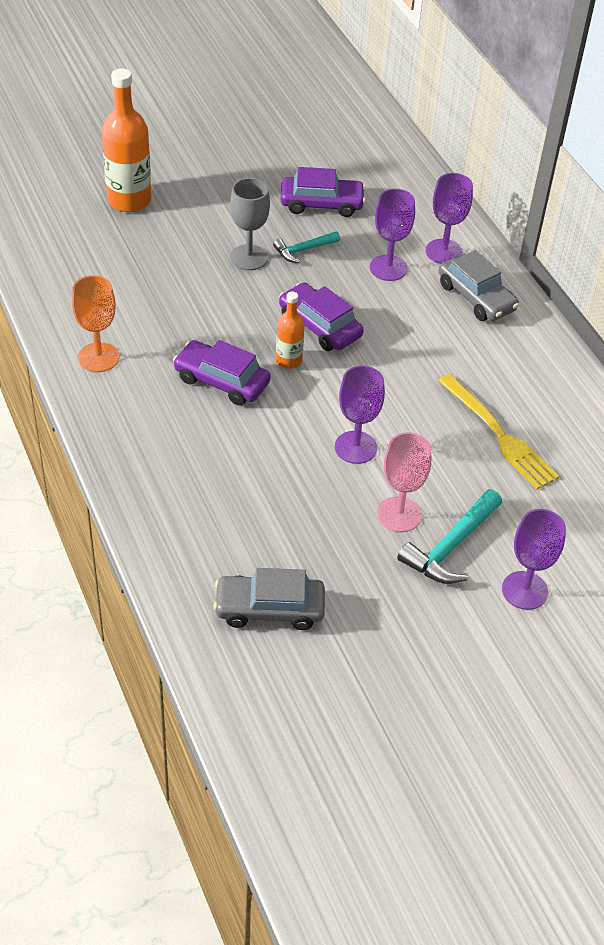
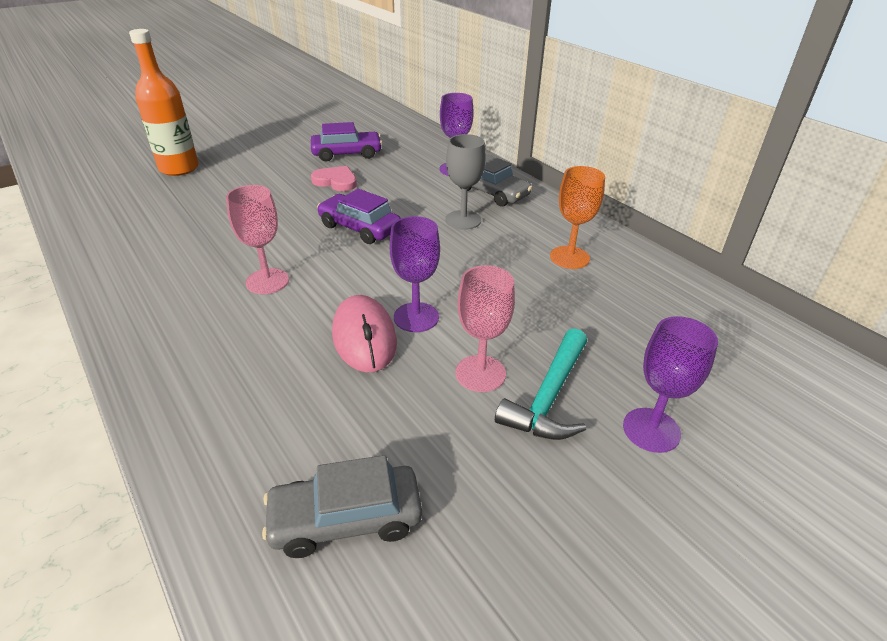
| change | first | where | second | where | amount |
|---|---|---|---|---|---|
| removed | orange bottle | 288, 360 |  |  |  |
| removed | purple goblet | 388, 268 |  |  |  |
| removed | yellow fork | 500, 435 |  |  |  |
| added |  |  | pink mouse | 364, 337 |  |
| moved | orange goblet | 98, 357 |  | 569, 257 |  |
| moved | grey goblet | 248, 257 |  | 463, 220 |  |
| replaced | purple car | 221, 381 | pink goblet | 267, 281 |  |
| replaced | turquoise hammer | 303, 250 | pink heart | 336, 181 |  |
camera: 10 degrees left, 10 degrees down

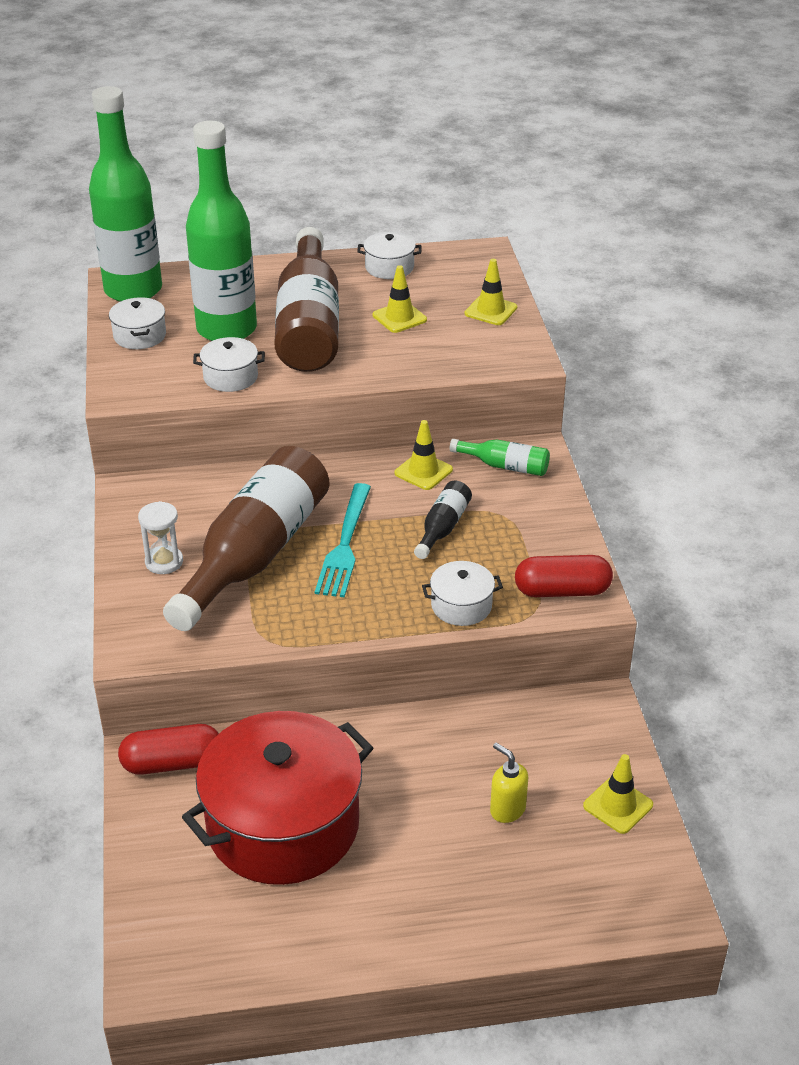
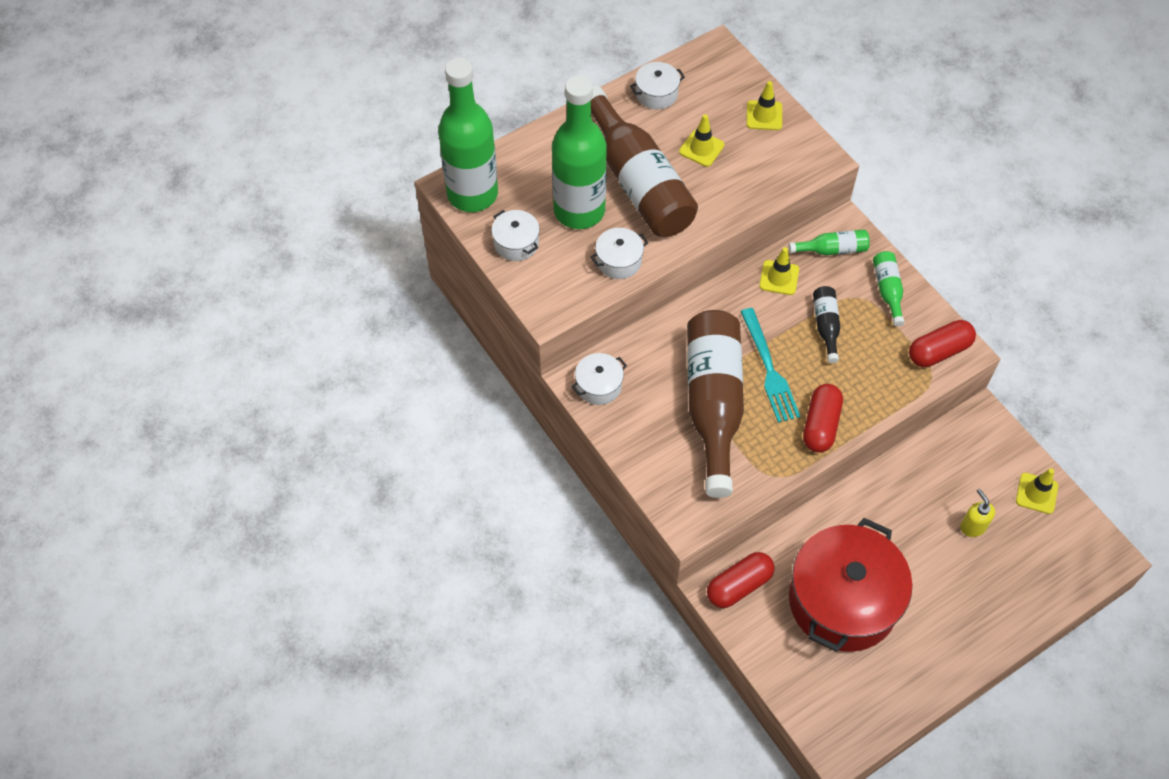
| change | first | where | second | where | amount |
|---|---|---|---|---|---|
| removed | white hourglass | 164, 562 |  |  |  |
| added |  |  | red capsule | 820, 425 |  |
| added |  |  | green bottle | 888, 290 |  |
| moved | white pot | 461, 606 |  | 599, 386 |  |
| turned | yellow soap dispenser | 507, 809 |  | 972, 526 | 45 degrees clockwise |
camera: 25 degrees left, 20 degrees up

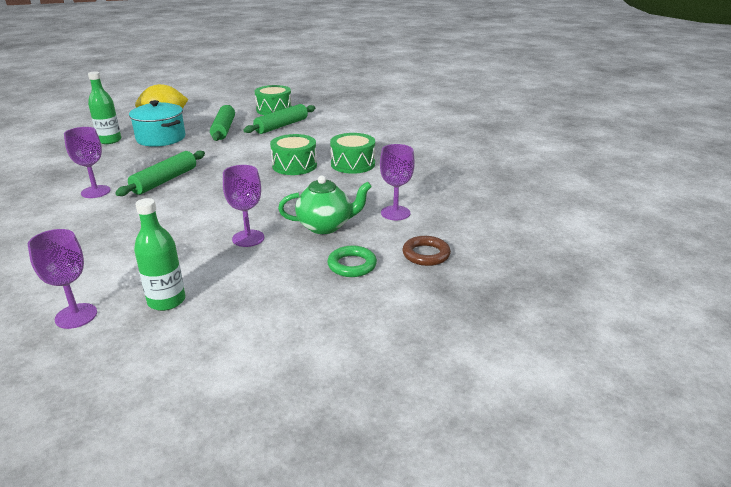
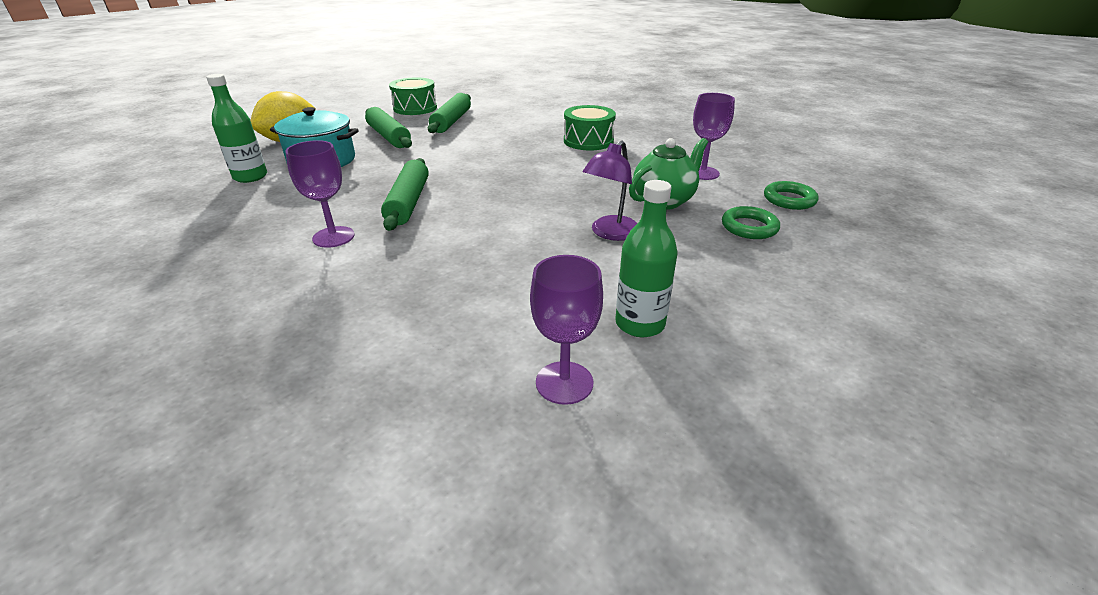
| change | first | where | second | where | amount |
|---|---|---|---|---|---|
| removed | green drum | 294, 165 |  |  |  |
| replaced | purple goblet | 248, 238 | purple lamp | 610, 233 |  |
| recoloured | brown ring | 426, 254 | green ring | 789, 200 |  |
camera: 30 degrees left, 5 degrees up

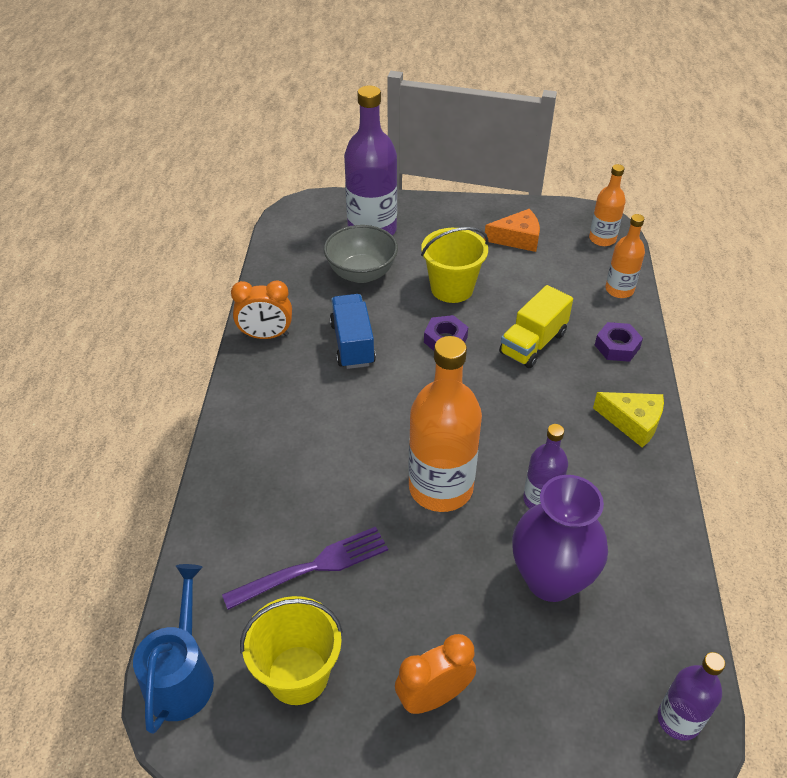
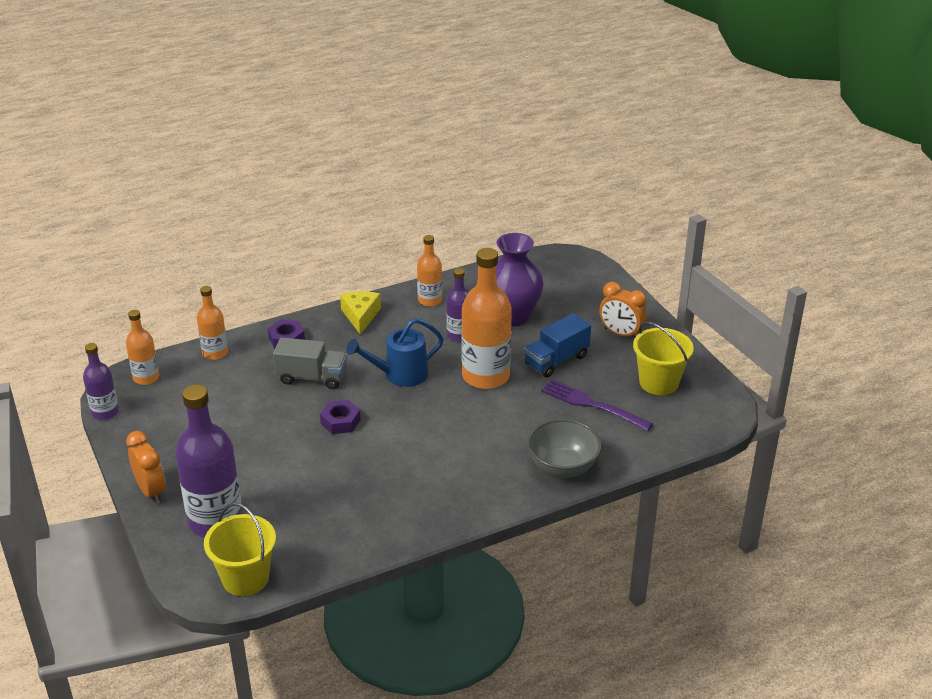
| change | first | where | second | where | amount |
|---|---|---|---|---|---|
| removed | orange cheese | 517, 238 |  |  |  |
| added |  |  | orange bottle | 430, 300 |  |
| moved | blue watering can | 182, 675 |  | 400, 375 |  |
| moved | orange clock | 266, 335 |  | 151, 491 |  |
| moved | grey bowl | 361, 273 |  | 562, 467 |  |
| moved | blue truck | 352, 344 |  | 556, 360 |  |
| moved | yellow bucket | 452, 288 |  | 245, 578 |  |
| moved | purple bottle | 678, 720 |  | 105, 412 |  |
| recoloured | yellow truck | 533, 343 | grey truck | 312, 377 |  |
camera: 120 degrees left, 10 degrees down

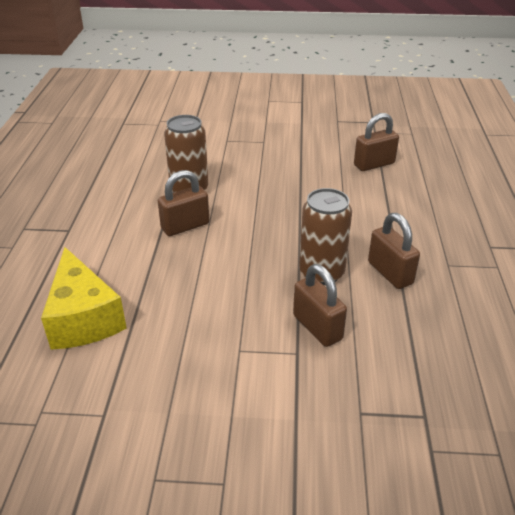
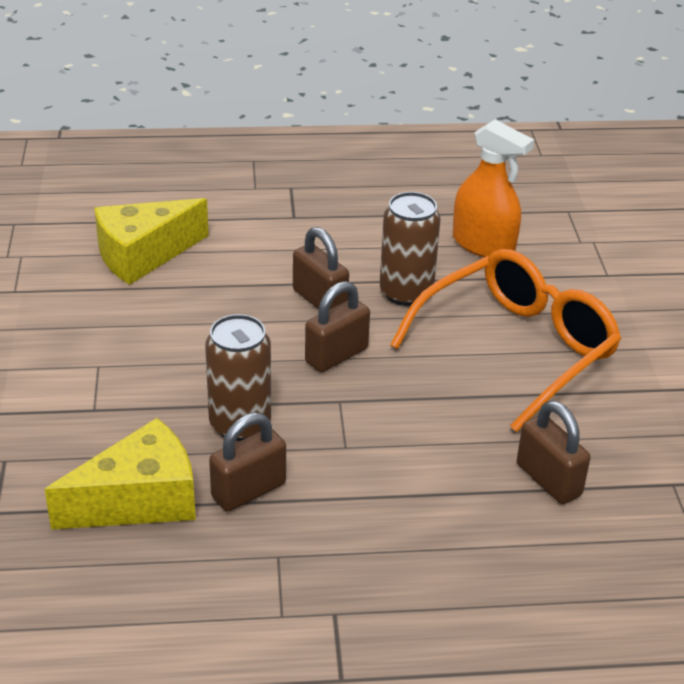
| change | first | where | second | where | amount |
|---|---|---|---|---|---|
| added |  |  | yellow cheese | 139, 500 |  |
| added |  |  | orange glasses | 517, 348 |  |
| added |  |  | orange spray bottle | 483, 244 |  |
| moved | brown padlock | 317, 327 |  | 336, 355 |  |
camera: 80 degrees right, 0 degrees up

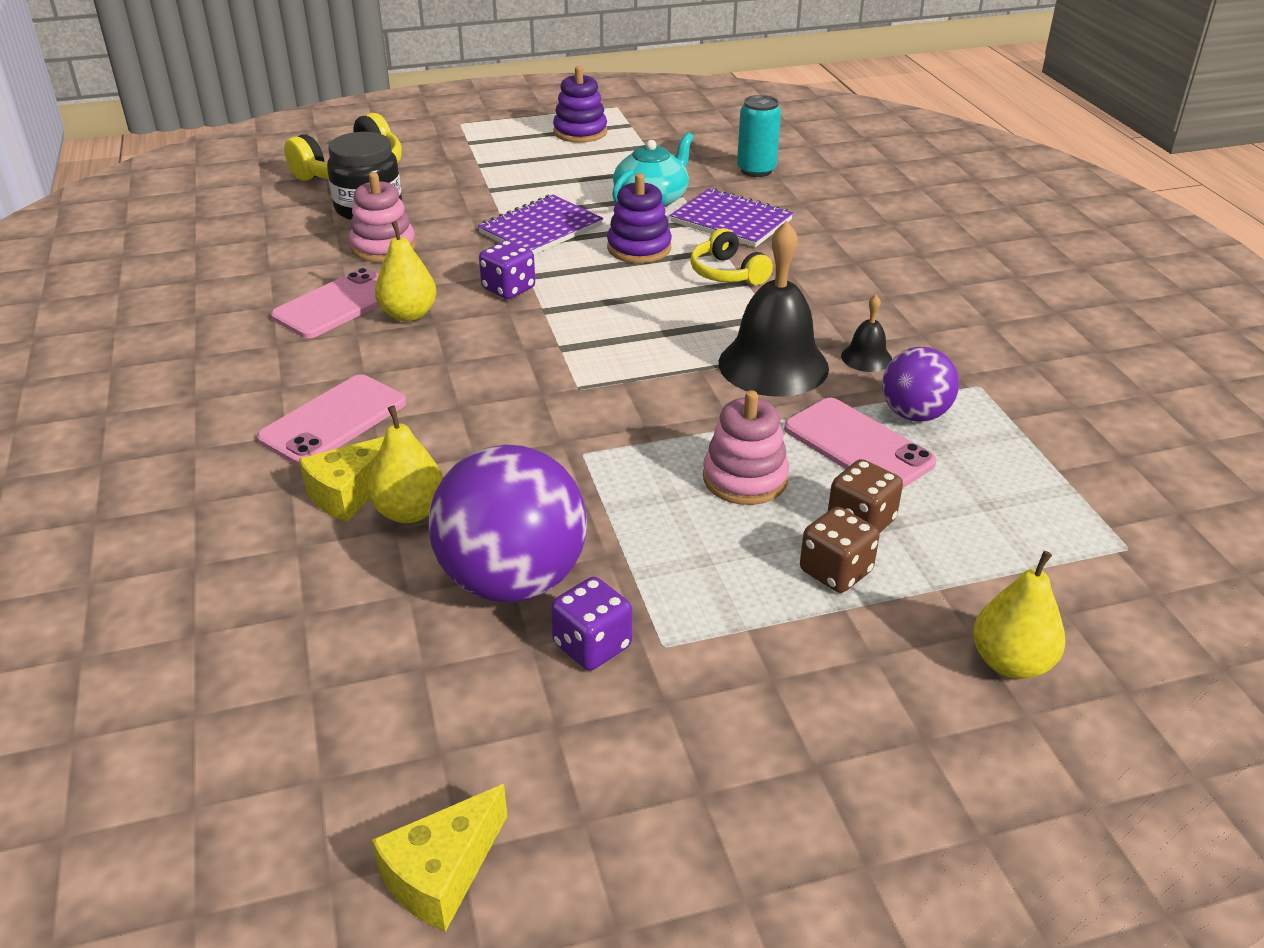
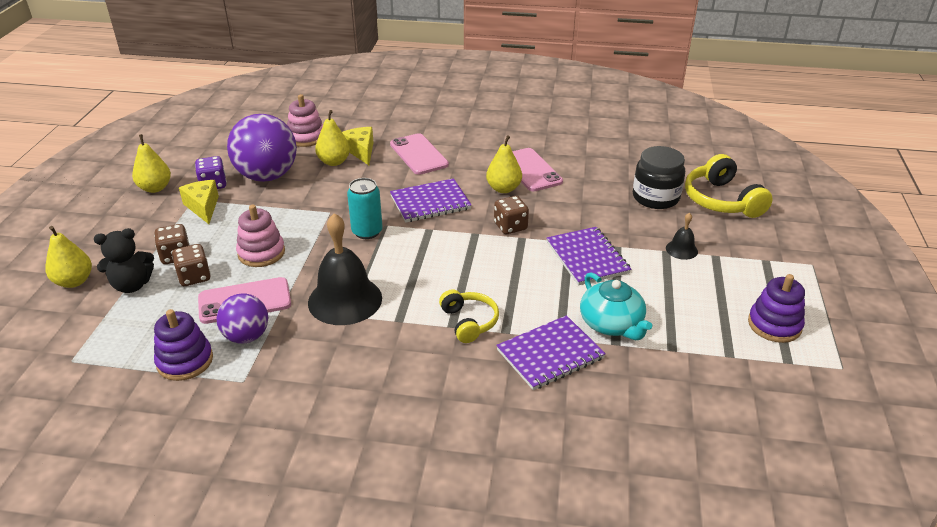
| change | first | where | second | where | amount |
|---|---|---|---|---|---|
| added |  |  | black teddy bear | 132, 285 |  |
| added |  |  | yellow pear | 155, 188 |  |
| added |  |  | purple notebook | 430, 202 |  |
| moved | pink stacking toy | 383, 247 |  | 306, 137 |  |
| moved | yellow cheese | 442, 874 |  | 203, 207 |  |
| moved | purple stacking toy | 639, 248 |  | 185, 361 |  |
| moved | turquoise can | 756, 170 |  | 367, 232 |  |
| moved | black bell | 866, 358 |  | 681, 249 |  |
| recoloured | purple dice | 508, 289 | brown dice | 510, 226 |  |
| turned | yellow headphones | 727, 273 |  | 469, 322 | 75 degrees clockwise |
camera: 115 degrees right, 0 degrees up

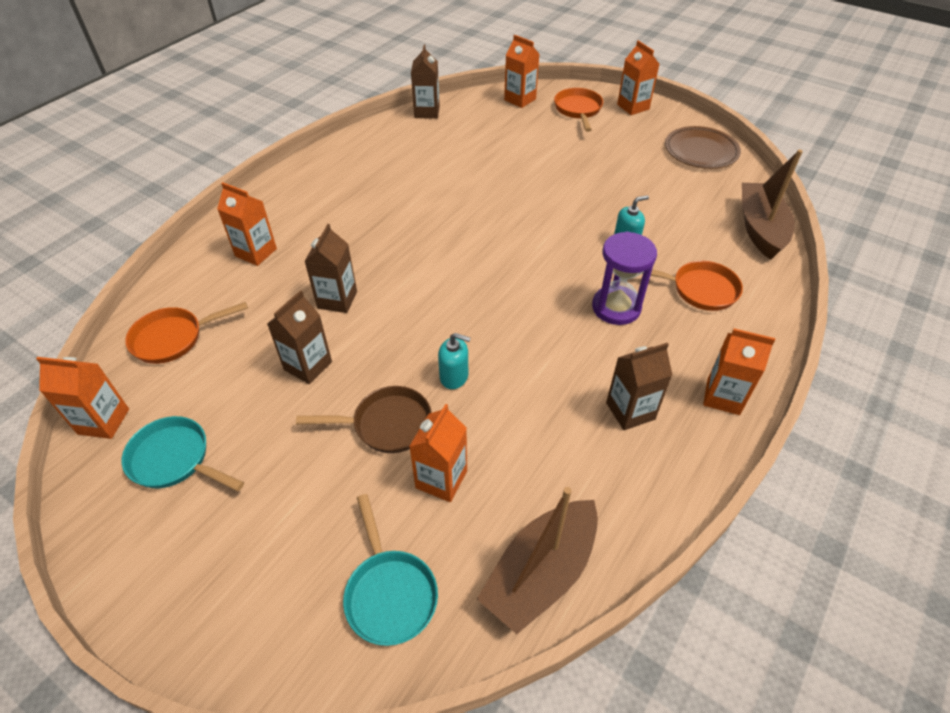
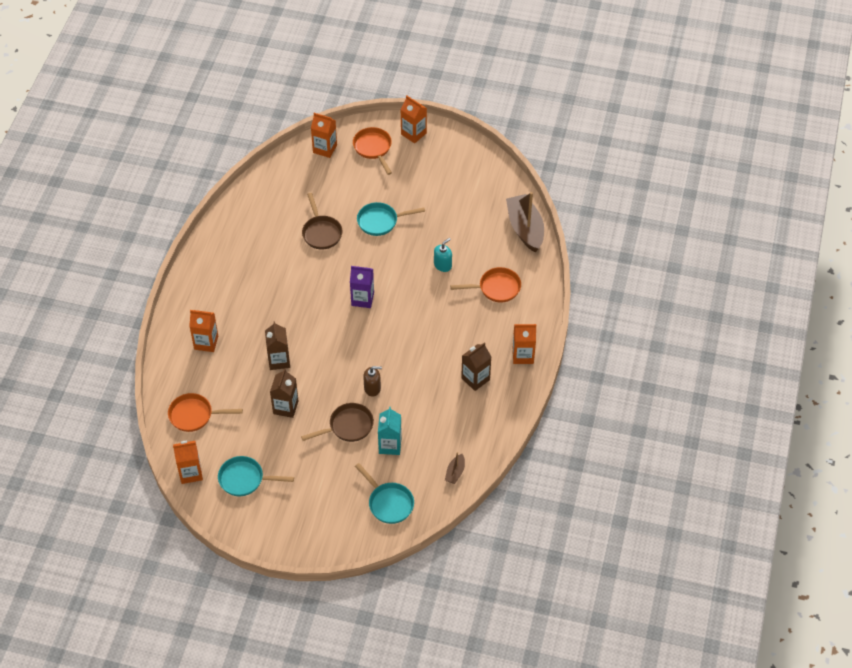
| change | first | where | second | where | amount |
|---|---|---|---|---|---|
| removed | brown carton | 427, 112 |  |  |  |
| removed | purple hourglass | 616, 307 |  |  |  |
| removed | brown plate | 701, 151 |  |  |  |
| added |  |  | brown pan | 321, 233 |  |
| added |  |  | purple carton | 362, 299 |  |
| added |  |  | turquoise pan | 380, 221 |  |
| recoloured | orange carton | 441, 479 | turquoise carton | 390, 445 |  |
| recoloured | turquoise soap dispenser | 454, 376 | brown soap dispenser | 372, 388 |  |
| turned | orange pan | 173, 338 |  | 194, 415 | 45 degrees clockwise |
| resized | brown boat | 540, 573 |  | 455, 472 | x0.46 |
camera: 20 degrees left, 5 degrees up

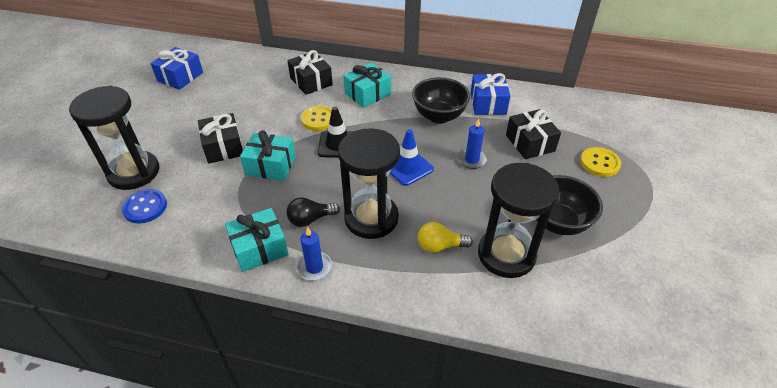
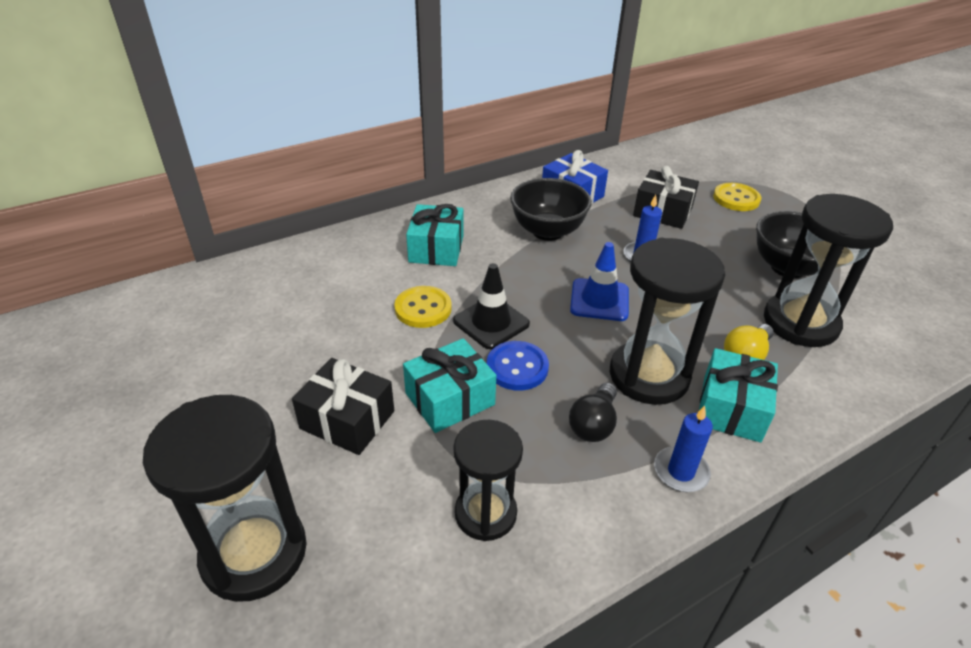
| change | first | where | second | where | amount |
|---|---|---|---|---|---|
| removed | blue gift | 180, 77 |  |  |  |
| removed | black gift | 311, 81 |  |  |  |
| added |  |  | black hourglass | 485, 513 |  |
| moved | blue button | 145, 207 |  | 517, 367 |  |
| moved | turquoise gift | 259, 248 |  | 731, 408 |  |
camera: 45 degrees left, 5 degrees down

